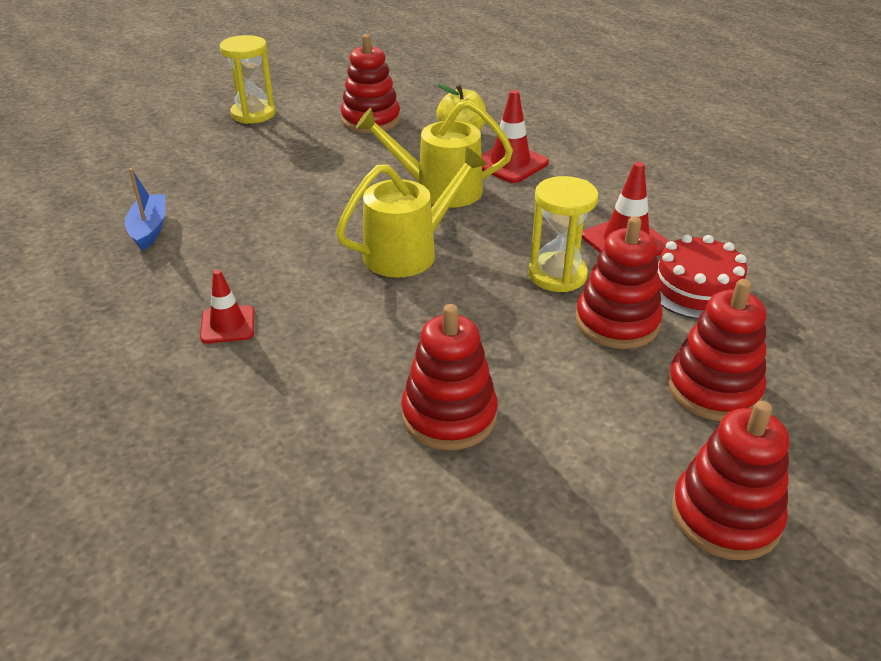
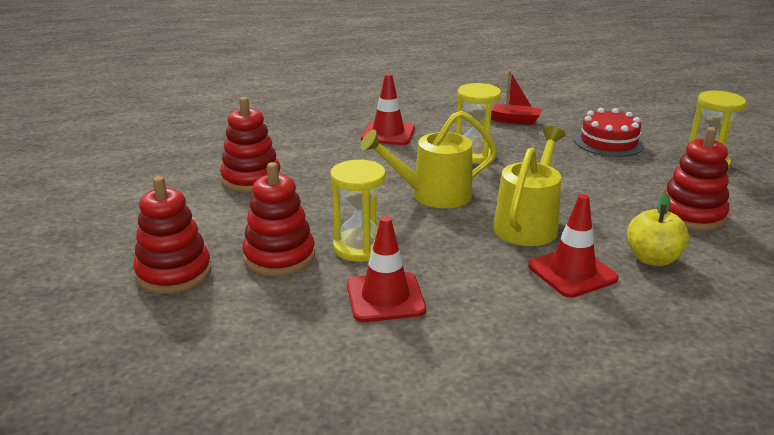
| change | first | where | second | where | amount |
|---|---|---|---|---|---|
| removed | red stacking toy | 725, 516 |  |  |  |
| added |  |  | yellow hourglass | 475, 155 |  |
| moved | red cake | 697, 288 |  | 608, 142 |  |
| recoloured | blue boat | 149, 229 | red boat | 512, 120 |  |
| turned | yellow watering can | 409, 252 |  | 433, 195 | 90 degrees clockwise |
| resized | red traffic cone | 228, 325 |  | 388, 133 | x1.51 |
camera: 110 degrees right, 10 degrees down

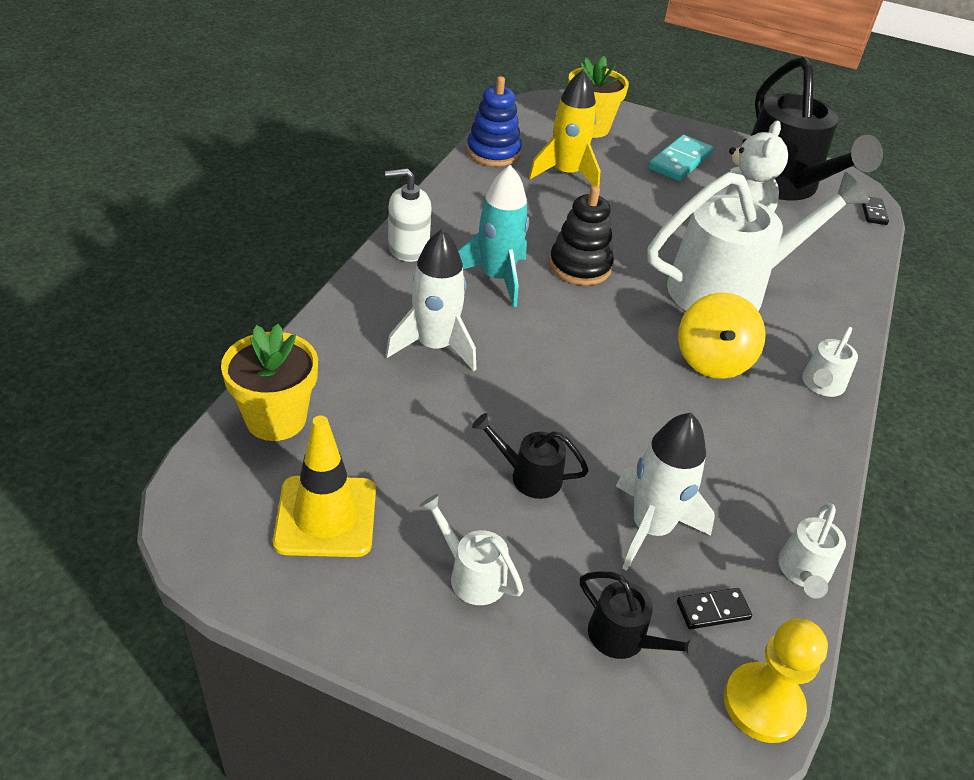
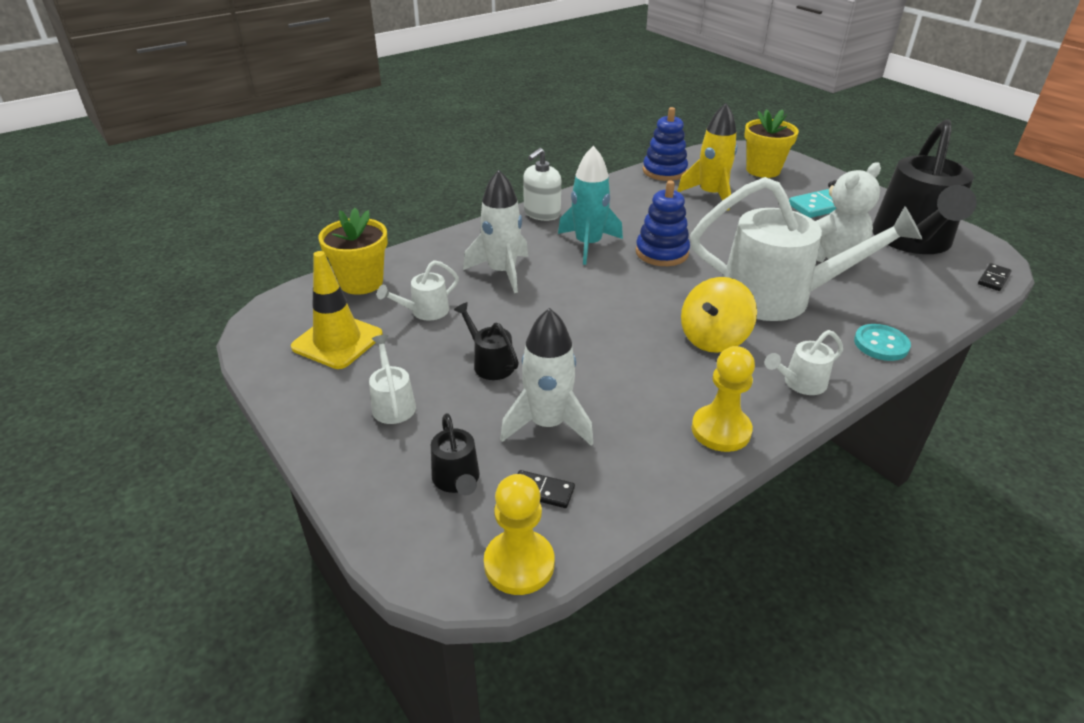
| change | first | where | second | where | amount |
|---|---|---|---|---|---|
| added |  |  | yellow pawn | 721, 430 |  |
| added |  |  | turquoise button | 881, 344 |  |
| moved | white watering can | 803, 573 |  | 424, 312 |  |
| recoloured | black stacking toy | 580, 266 | blue stacking toy | 661, 253 |  |
| turned | white soap dispenser | 408, 248 |  | 542, 213 | 75 degrees counterclockwise |
camera: 35 degrees right, 5 degrees down

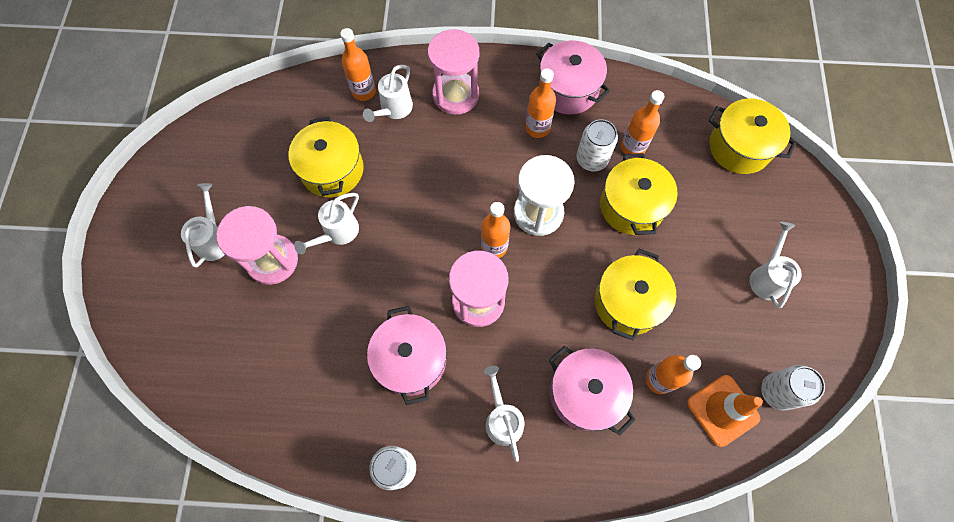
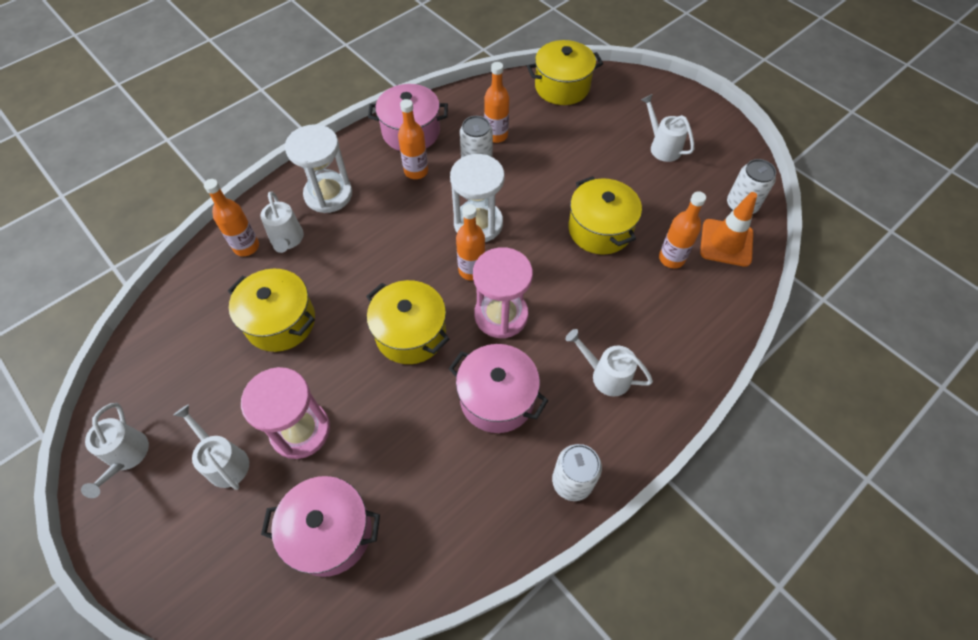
| change | first | where | second | where | amount |
|---|---|---|---|---|---|
| moved | white watering can | 337, 233 |  | 126, 457 |  |
| moved | pink pot | 585, 393 |  | 330, 532 |  |
| moved | yellow pot | 631, 206 |  | 411, 334 |  |
| recoloured | pink hourglass | 455, 95 | white hourglass | 328, 194 |  |
camera: 45 degrees left, 10 degrees down

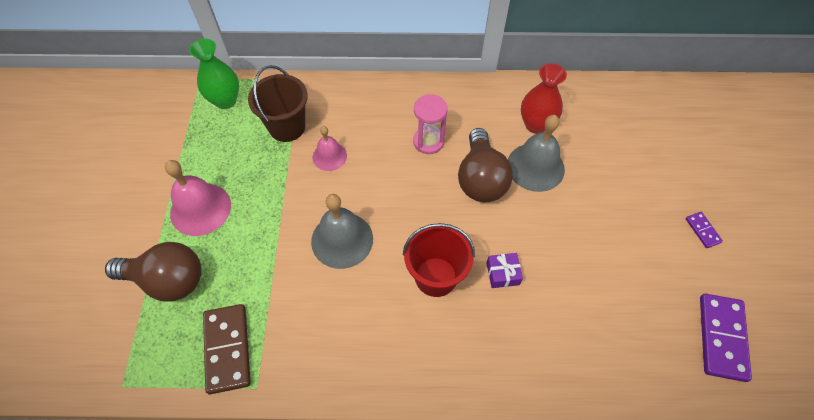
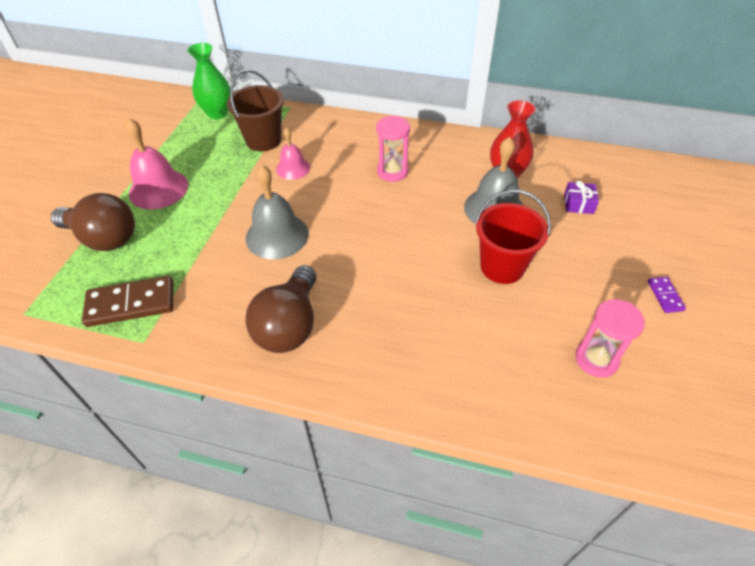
| change | first | where | second | where | amount |
|---|---|---|---|---|---|
| removed | purple domino | 722, 338 |  |  |  |
| added |  |  | pink hourglass | 596, 359 |  |
| moved | red bucket | 436, 277 |  | 502, 267 |  |
| moved | brown light bulb | 480, 179 |  | 289, 325 |  |
| moved | purple gift | 502, 273 |  | 578, 204 |  |
| turned | brown domino | 227, 349 |  | 131, 303 | 75 degrees clockwise |
camera: 15 degrees right, 10 degrees down

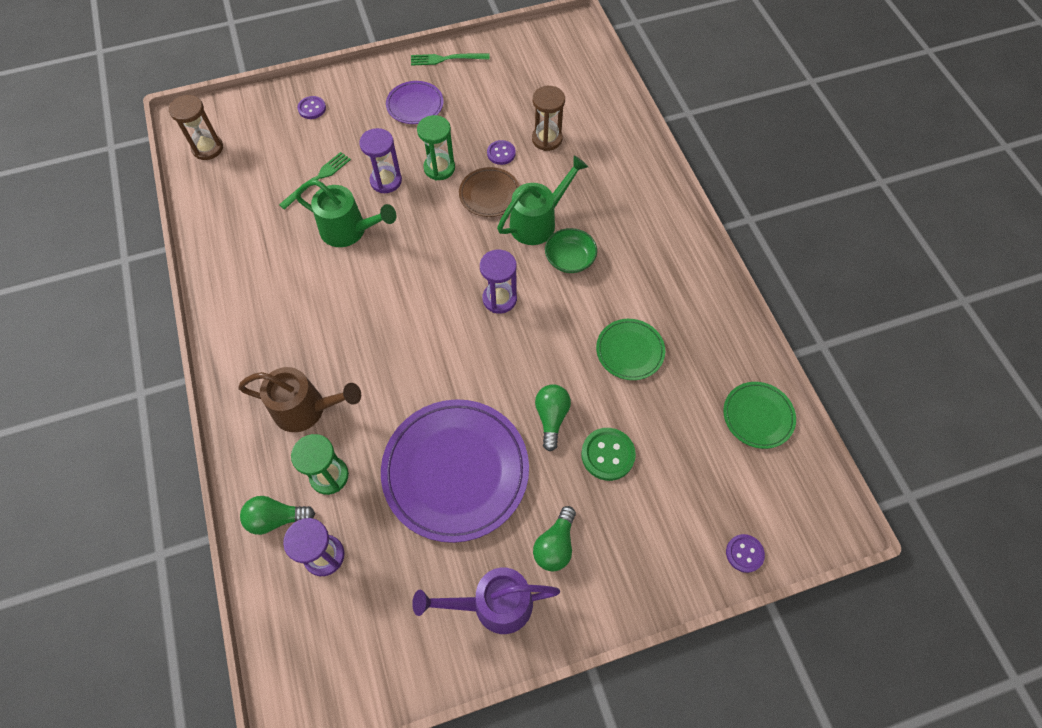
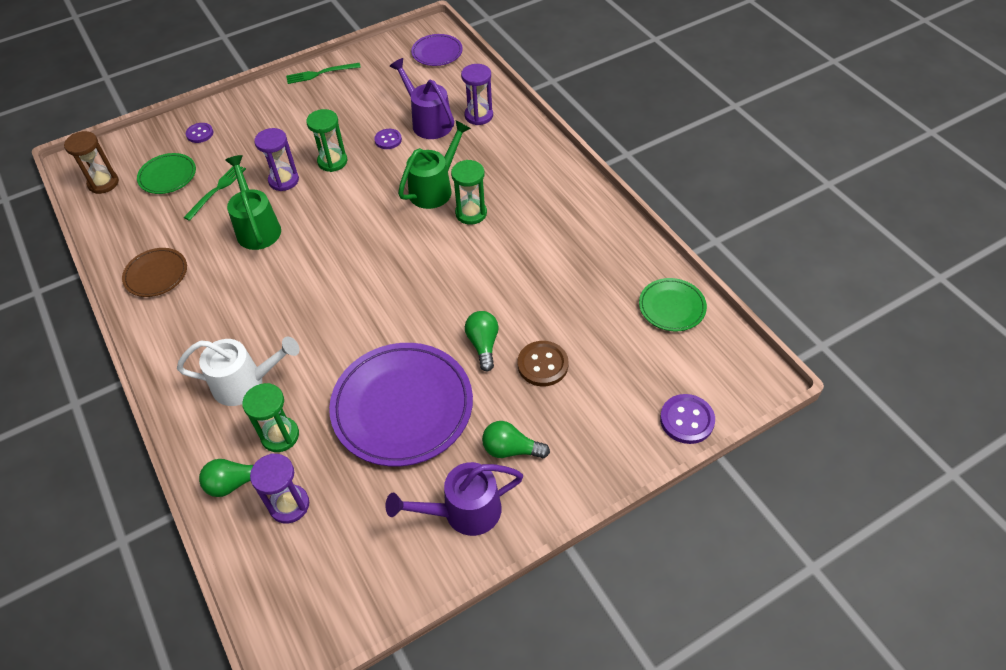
| change | first | where | second | where | amount |
|---|---|---|---|---|---|
| moved | purple plate | 415, 105 |  | 437, 52 |  |
| moved | brown plate | 489, 194 |  | 156, 274 |  |
| moved | purple hourglass | 499, 299 |  | 479, 116 |  |
| moved | green plate | 630, 351 |  | 168, 176 |  |
| replaced | brown hourglass | 547, 139 | purple watering can | 428, 121 |  |
| replaced | green bowl | 570, 259 | green hourglass | 471, 213 |  |
| recoloured | brown watering can | 307, 409 | white watering can | 246, 383 |  |
| recoloured | green button | 607, 454 | brown button | 542, 365 |  |
| turned | green watering can | 349, 231 |  | 257, 227 | 120 degrees counterclockwise |
| turned | green light bulb | 555, 545 |  | 511, 449 | 90 degrees clockwise |
| resized | purple button | 744, 553 |  | 687, 420 | x1.52 |
camera: 10 degrees left, 10 degrees down

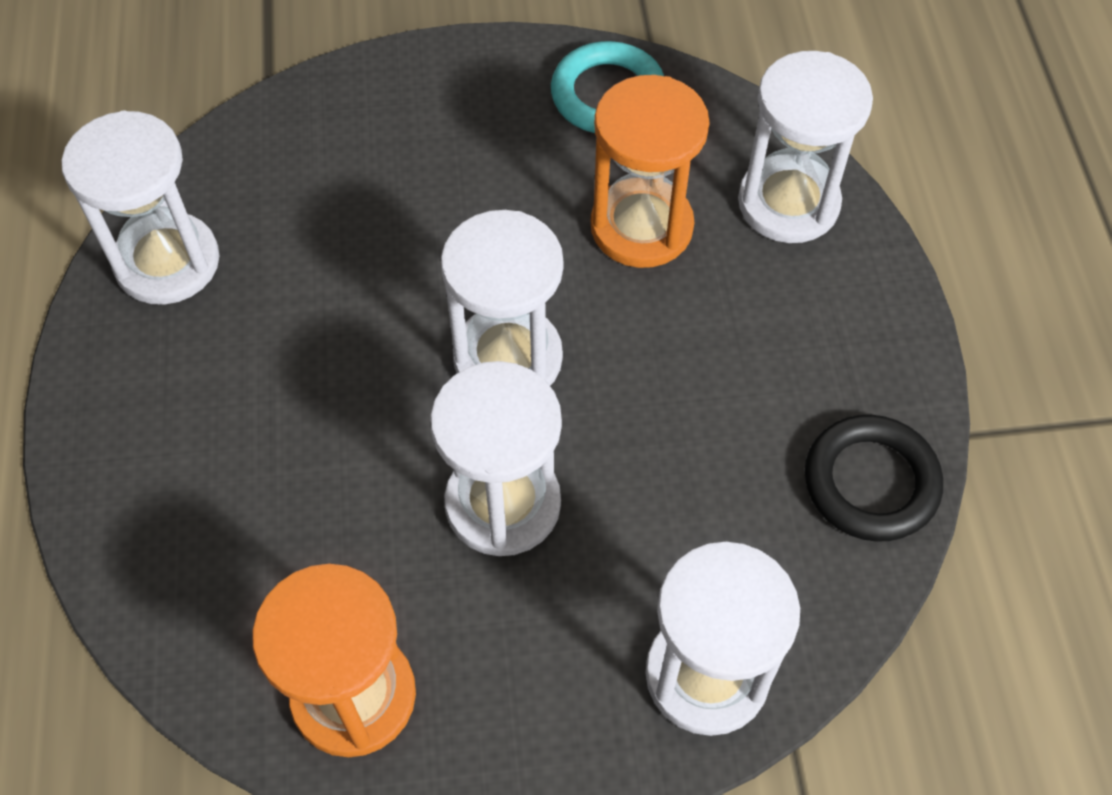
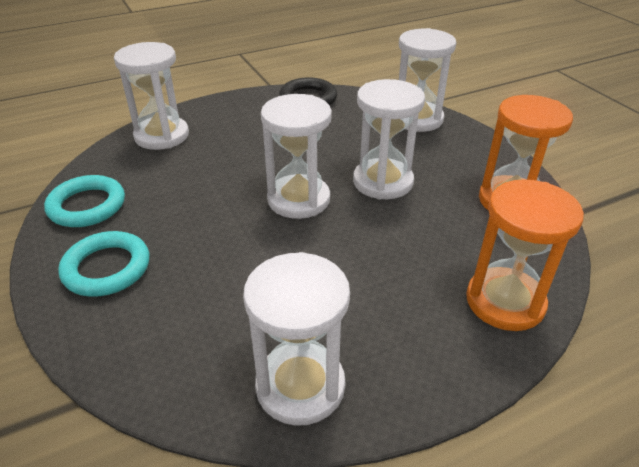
| change | first | where | second | where | amount |
|---|---|---|---|---|---|
| added |  |  | turquoise ring | 107, 268 |  |
| moved | orange hourglass | 641, 227 |  | 505, 301 |  |
camera: 110 degrees left, 20 degrees down

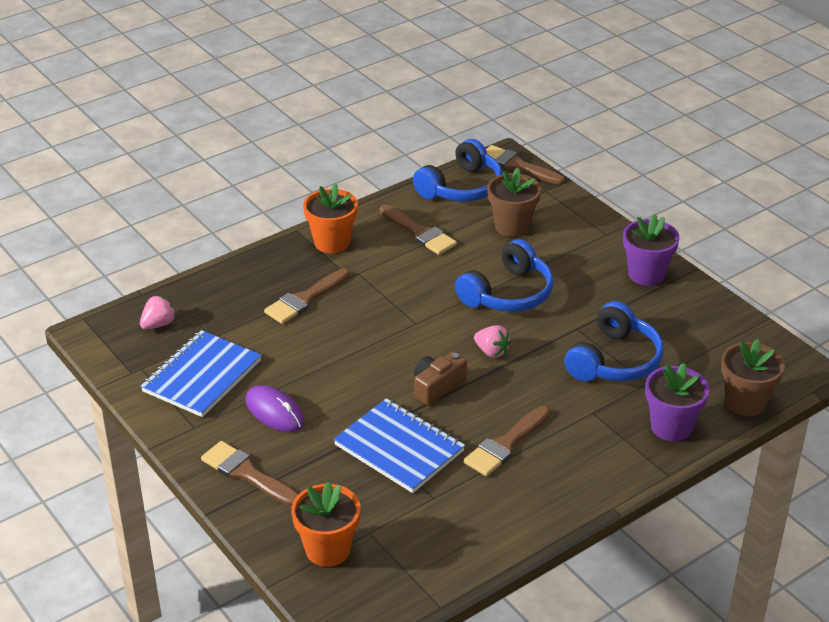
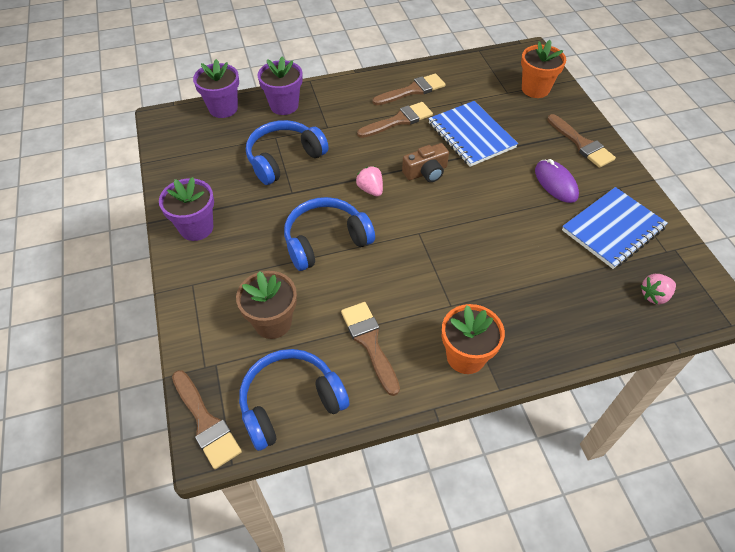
| change | first | where | second | where | amount |
|---|---|---|---|---|---|
| moved | brown brush | 305, 299 |  | 412, 90 |  |
| recoloured | brown flower pot | 745, 402 | purple flower pot | 223, 108 |  |
camera: 160 degrees left, 15 degrees up

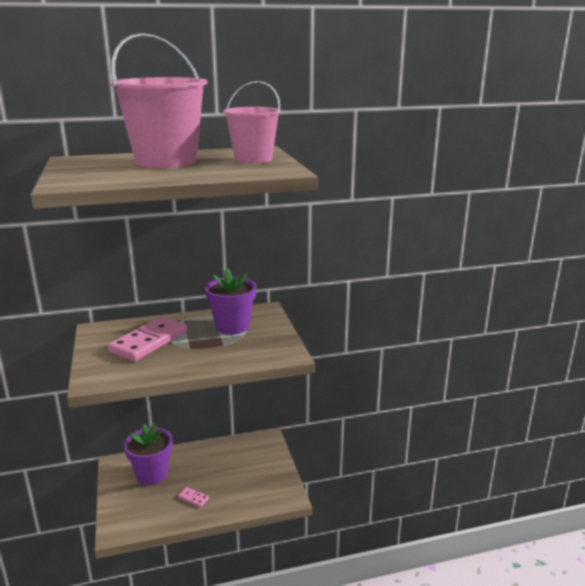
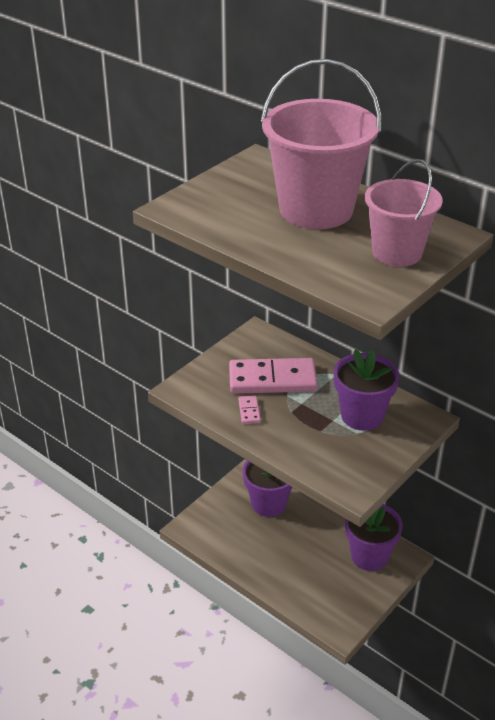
| change | first | where | second | where | amount |
|---|---|---|---|---|---|
| added |  |  | purple flower pot | 369, 556 |  |
| moved | pink domino | 193, 498 |  | 249, 411 |  |
camera: 55 degrees right, 15 degrees up

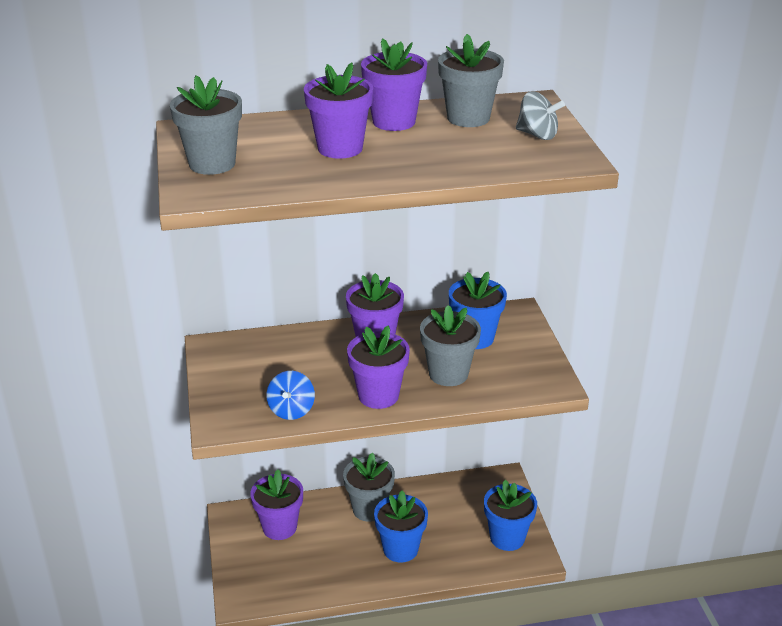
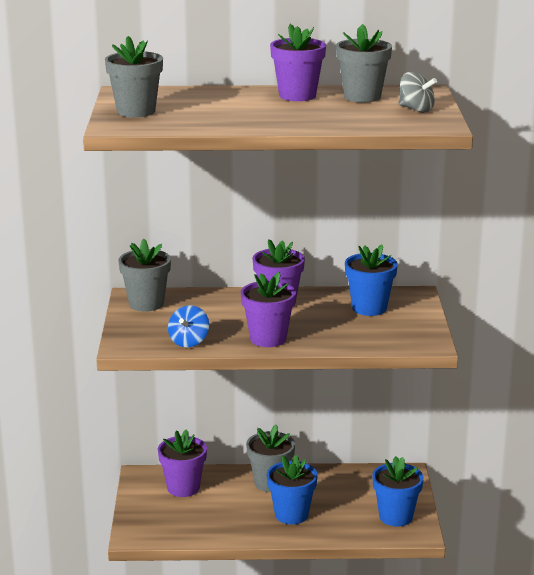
| change | first | where | second | where | amount |
|---|---|---|---|---|---|
| removed | purple flower pot | 340, 148 |  |  |  |
| moved | grey flower pot | 448, 374 |  | 146, 304 |  |
camera: 10 degrees right, 10 degrees down

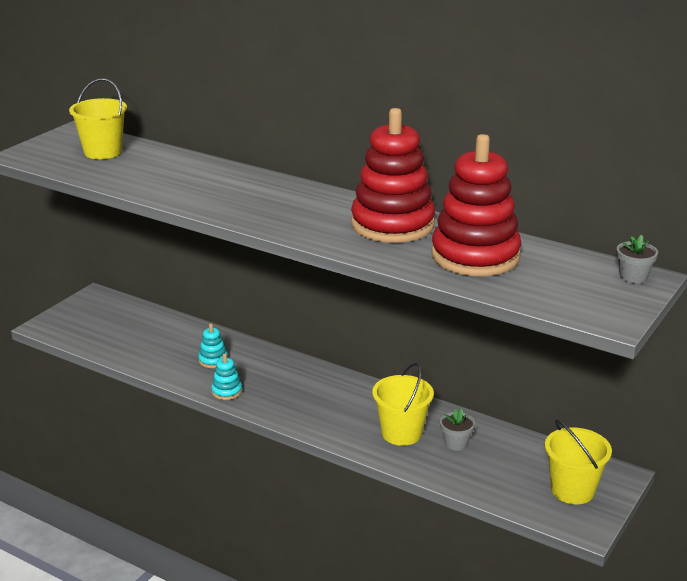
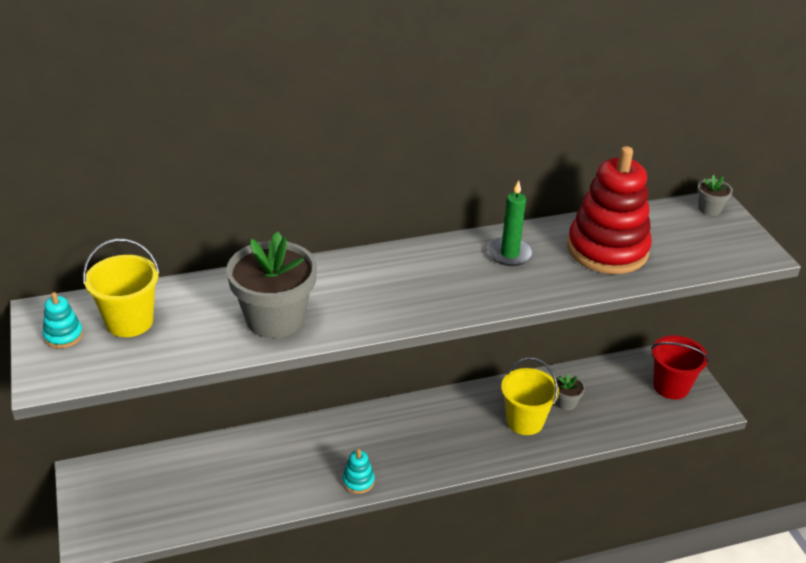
| change | first | where | second | where | amount |
|---|---|---|---|---|---|
| added |  |  | grey flower pot | 275, 319 |  |
| moved | turquoise stacking toy | 213, 360 |  | 63, 336 |  |
| replaced | red stacking toy | 392, 225 | green candle | 509, 254 |  |
| recoloured | yellow bucket | 572, 490 | red bucket | 671, 386 |  |
camera: 50 degrees left, 10 degrees up

